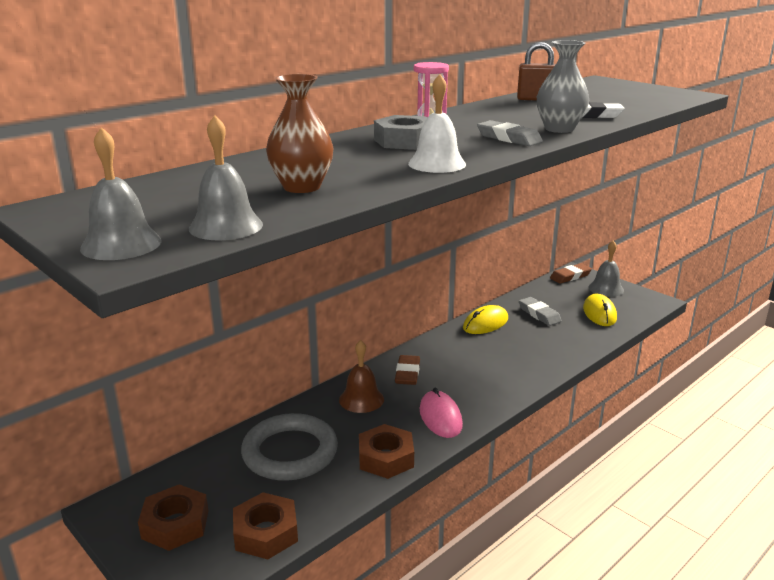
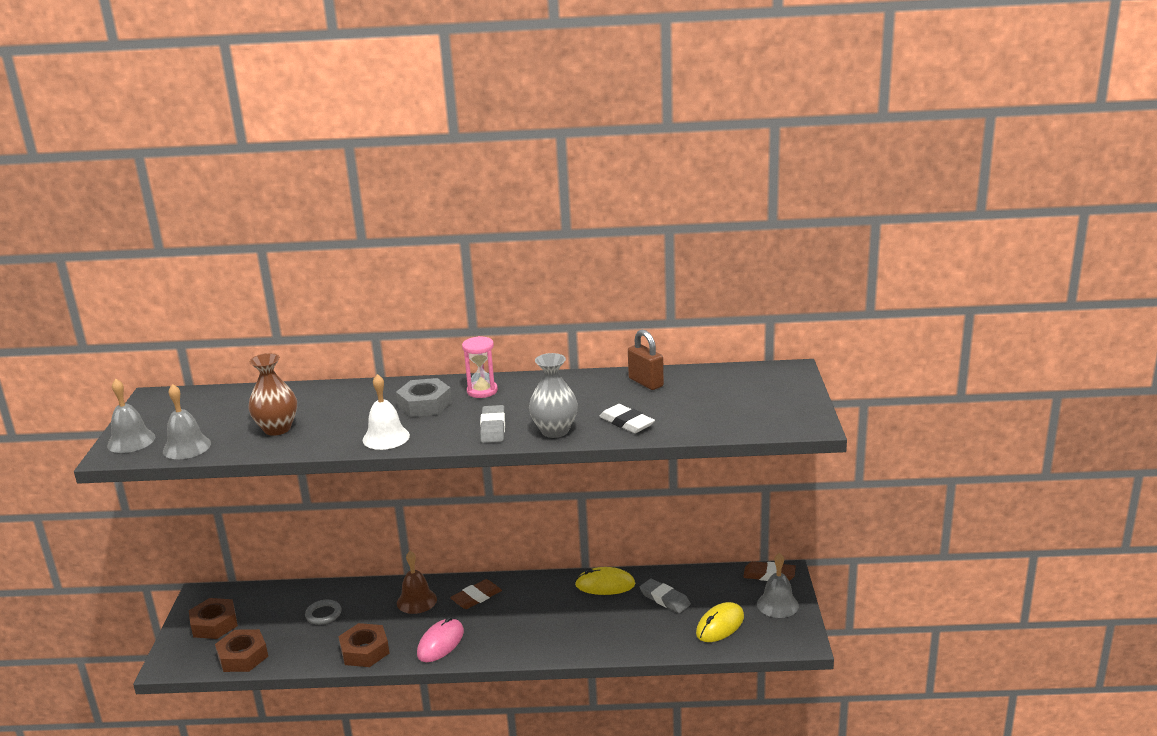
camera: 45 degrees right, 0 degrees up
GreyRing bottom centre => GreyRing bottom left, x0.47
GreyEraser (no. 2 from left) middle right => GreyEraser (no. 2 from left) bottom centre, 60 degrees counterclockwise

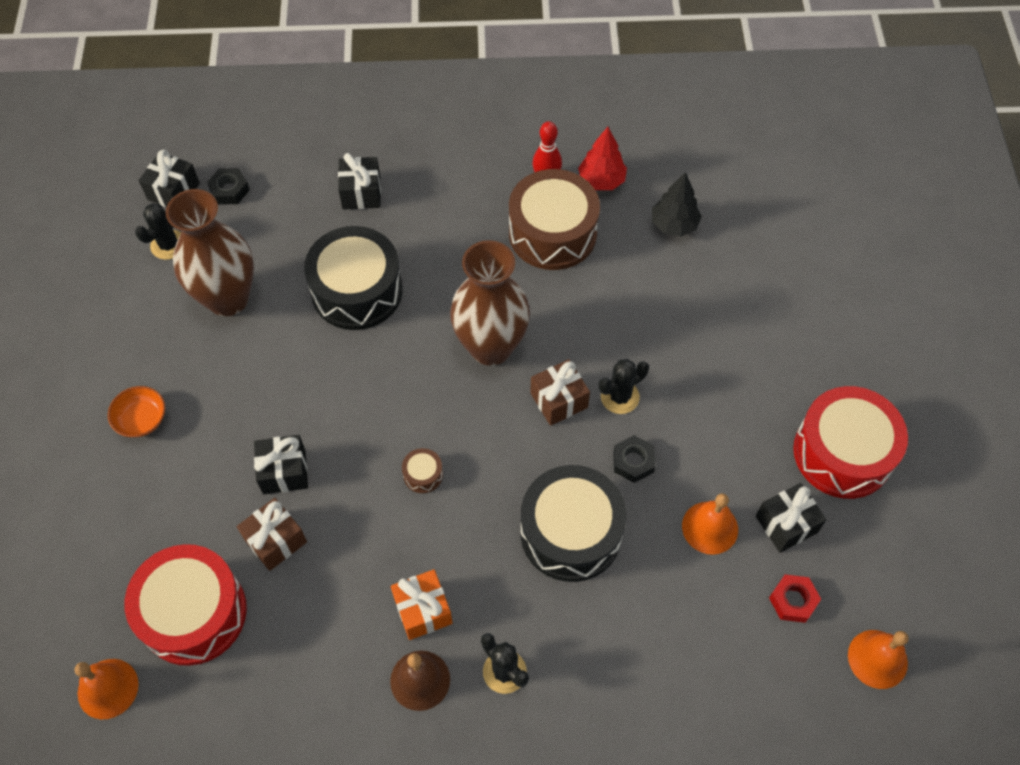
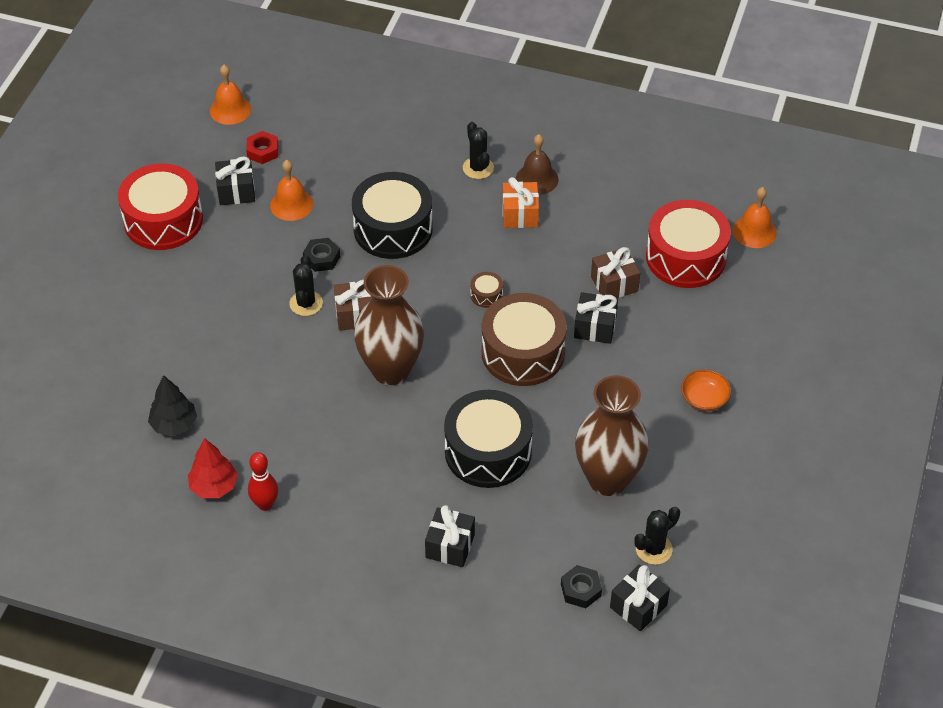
camera: 160 degrees left, 10 degrees down
BlackCactus (no. 3 from left in the first image) centre => BlackCactus (no. 1 from left) middle left, 75 degrees counterclockwise
BrownDrum (no. 2 from left) top centre => BrownDrum (no. 2 from left) centre, shifted

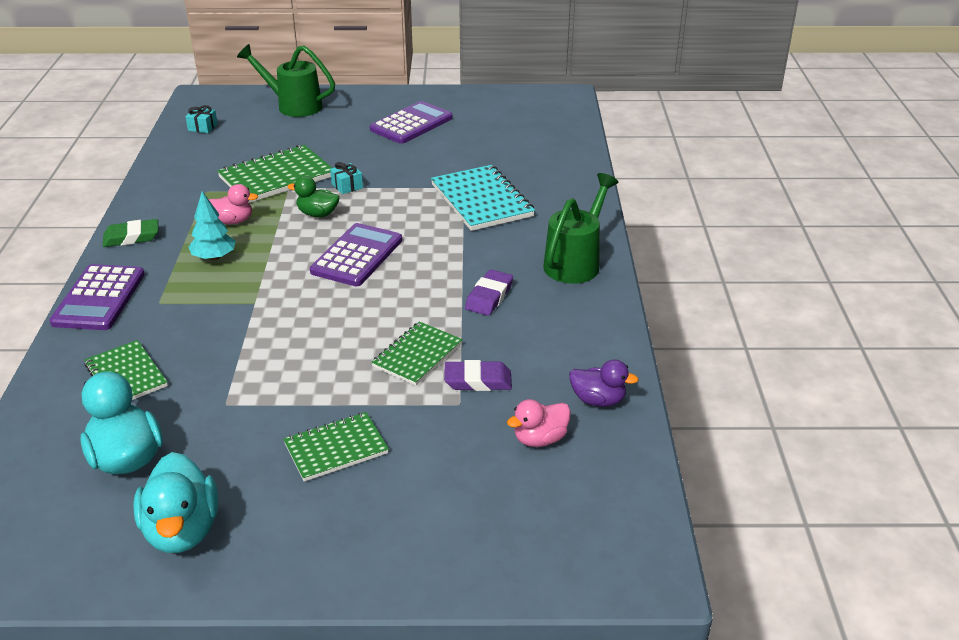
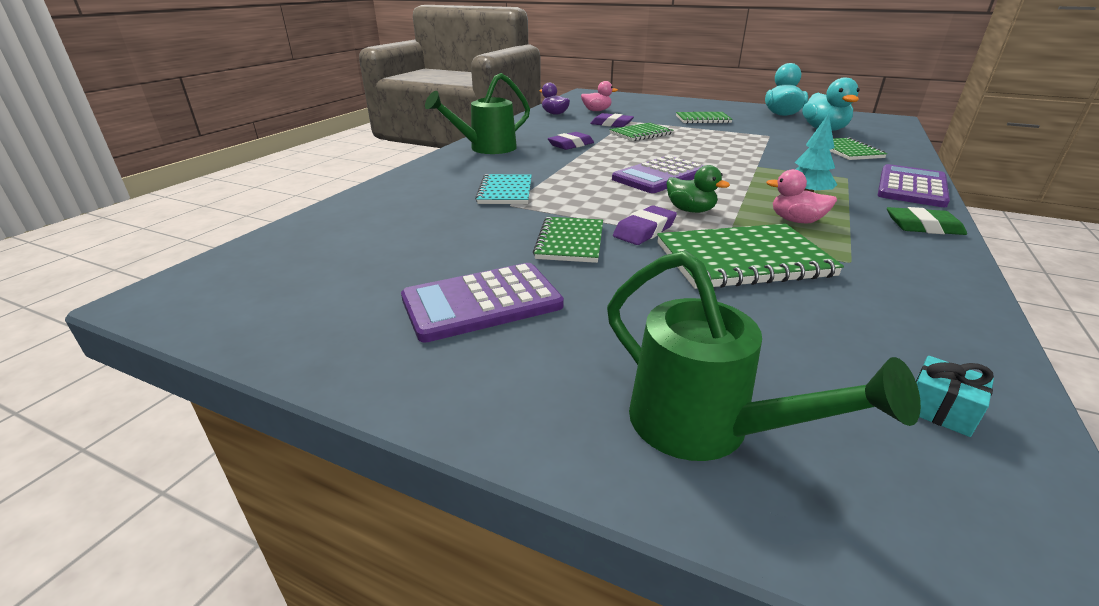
camera: 155 degrees left, 5 degrees down
TurquoiseNotebook top centre, x0.64
nothing => GreenNotebook (no. 1 from left) centre
TurquoiseGift (no. 2 from left) top centre => PurpleEraser (no. 3 from left) centre

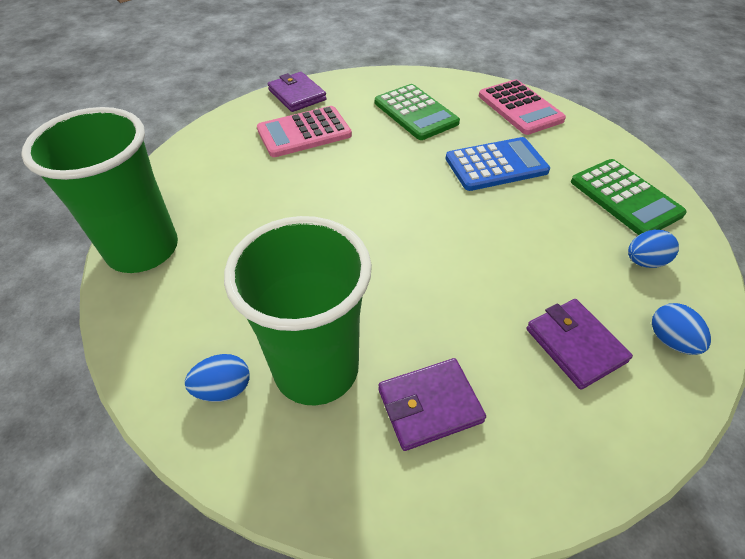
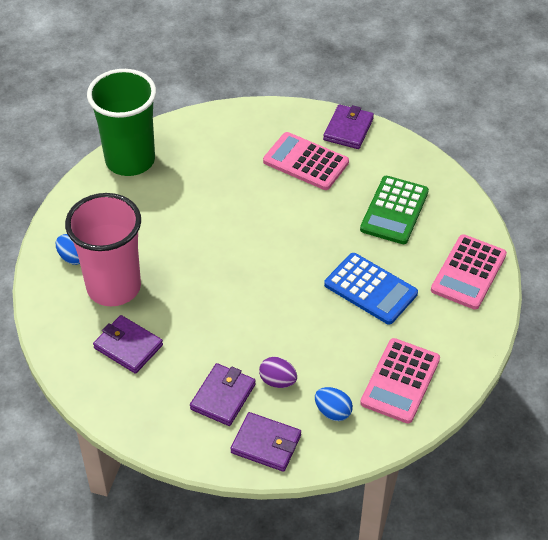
camera: 55 degrees right, 0 degrees up
GreenCup (no. 2 from left) centre => PinkCup middle left
BlueEgg (no. 3 from left) middle right => PurpleWallet (no. 3 from left) bottom centre
nothing => PurpleEgg bottom centre
GreenCalculator (no. 2 from left) middle right => PinkCalculator (no. 2 from left) bottom right

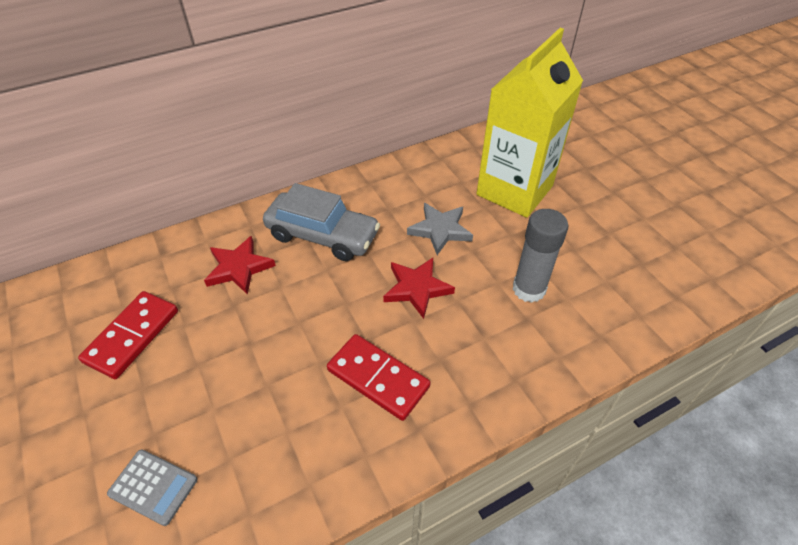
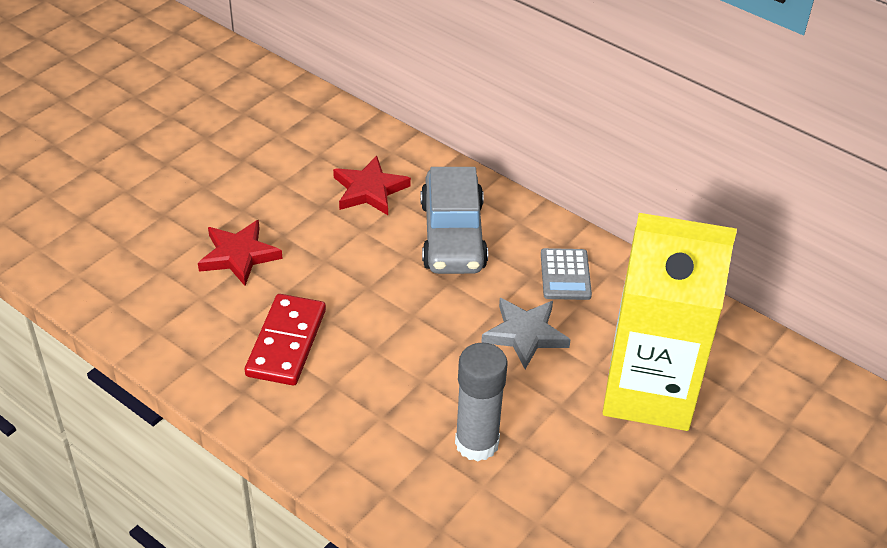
camera: 65 degrees right, 5 degrees down
RedStar (no. 2 from left in the first image) centre => RedStar (no. 1 from left) middle left, shifted
GreyCalculator bottom left => GreyCalculator centre, shifted
RedDomino (no. 1 from left) middle left => nothing

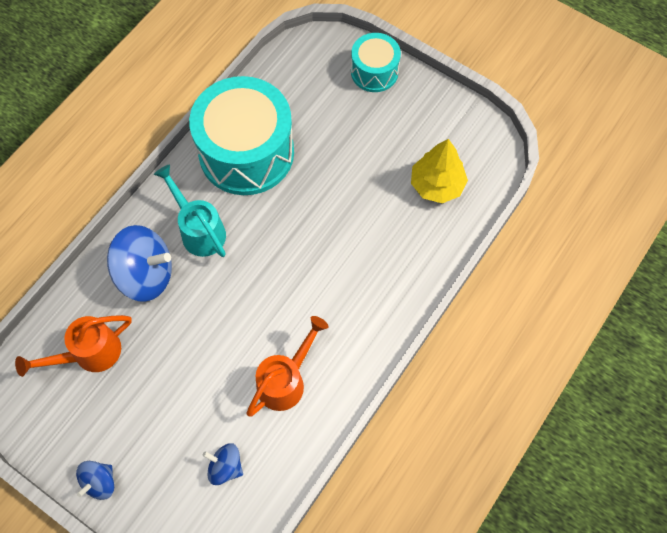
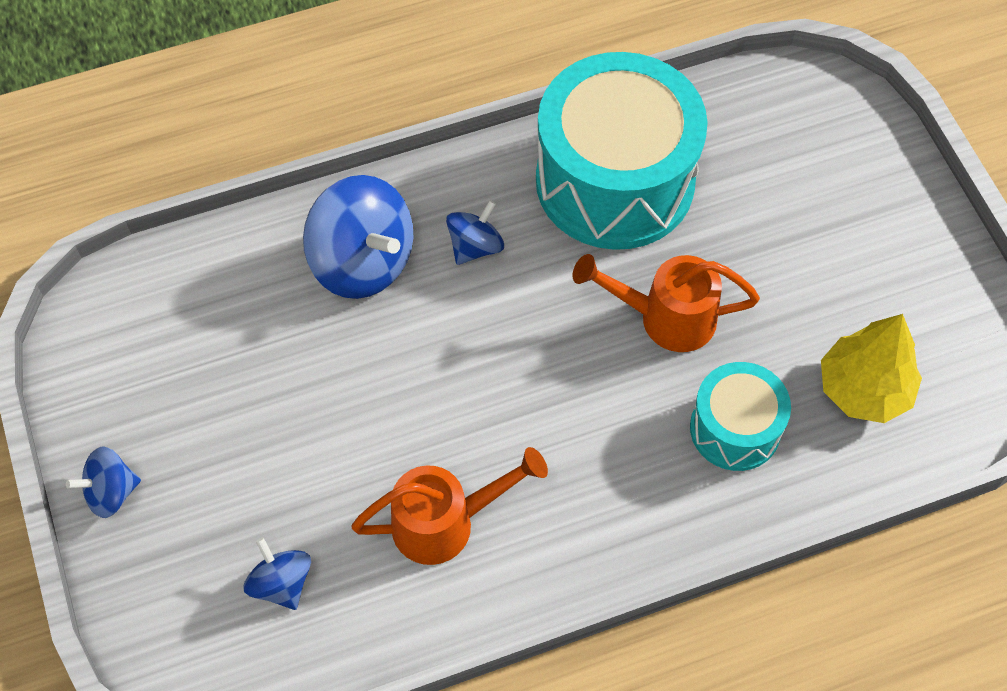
camera: 35 degrees right, 5 degrees down
TurquoiseWateringCan middle left => BlueSpinningTop (no. 4 from left) centre
OrangeWateringCan (no. 1 from left in the first image) middle left => OrangeWateringCan (no. 2 from left) centre, shifted
TurquoiseDrum (no. 2 from left) top centre => TurquoiseDrum (no. 2 from left) middle right, shifted

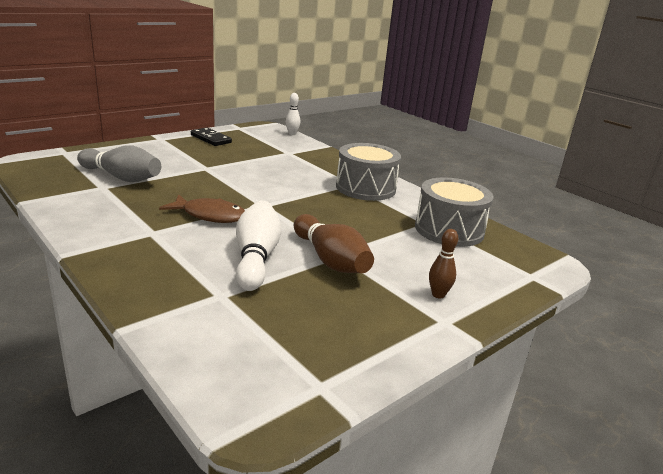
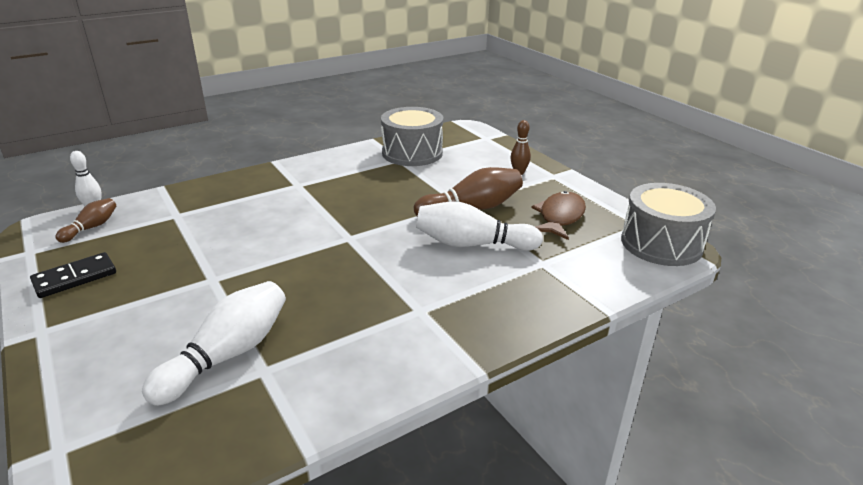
camera: 80 degrees left, 5 degrees up
nothing => BrownBowlingPin (no. 1 from left) middle left
GreyBowlingPin middle left => WhiteBowlingPin (no. 2 from left) bottom left
BrownFish middle left => BrownFish centre, shifted
GreyDrum (no. 1 from left in the first image) centre => GreyDrum (no. 2 from left) middle right, shifted

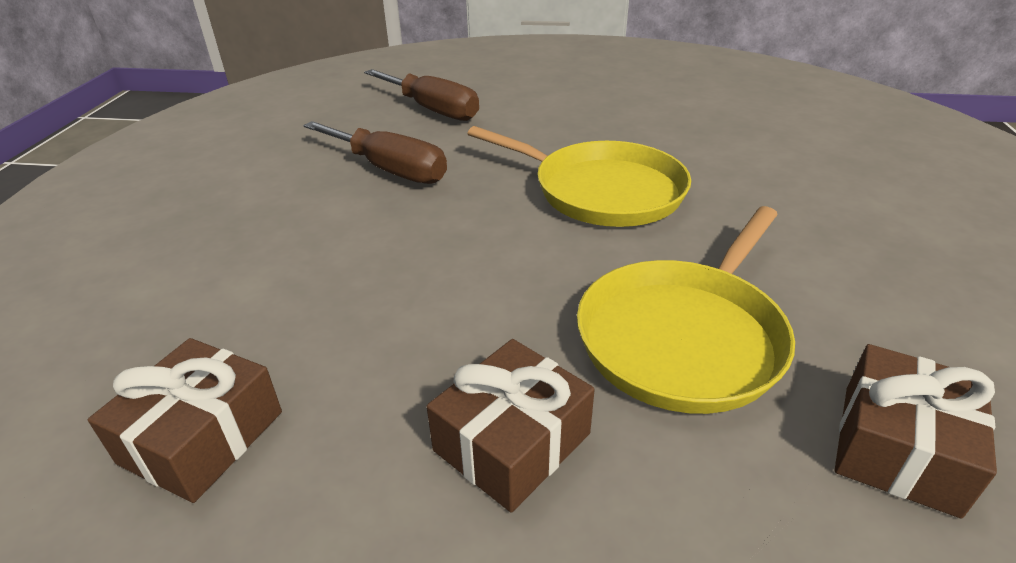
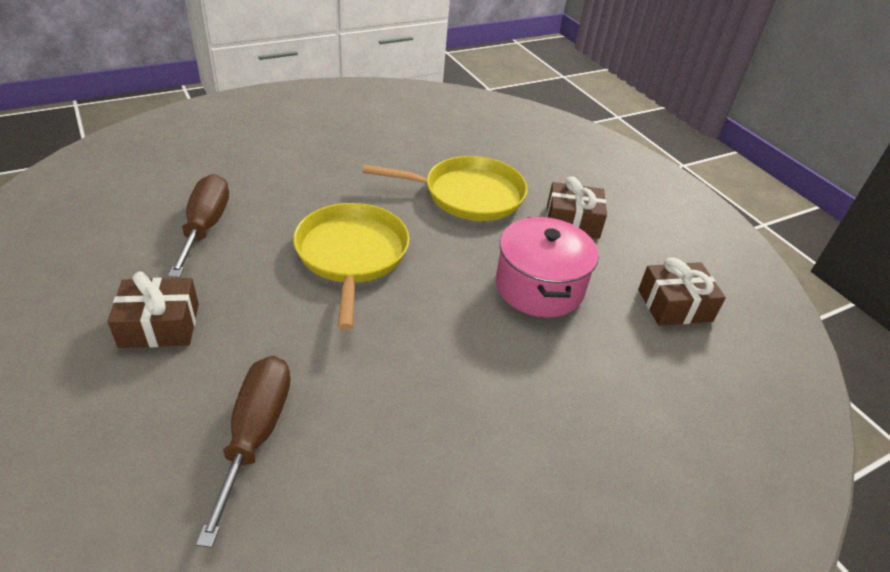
camera: 130 degrees left, 5 degrees up
BrownGift (no. 3 from left in the first image) bottom right => BrownGift (no. 1 from left) middle left, shifted
BrownScrewdriver (no. 1 from left) top centre => BrownScrewdriver (no. 1 from left) middle left, shifted
nothing => PinkPot centre

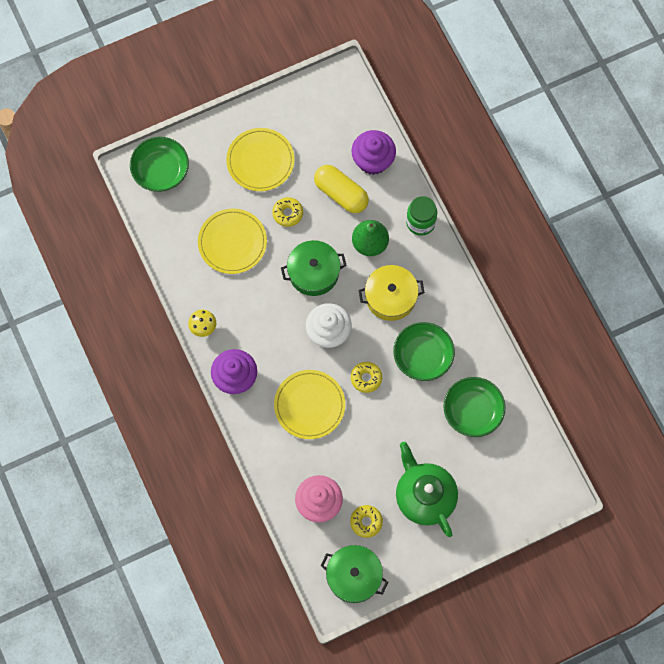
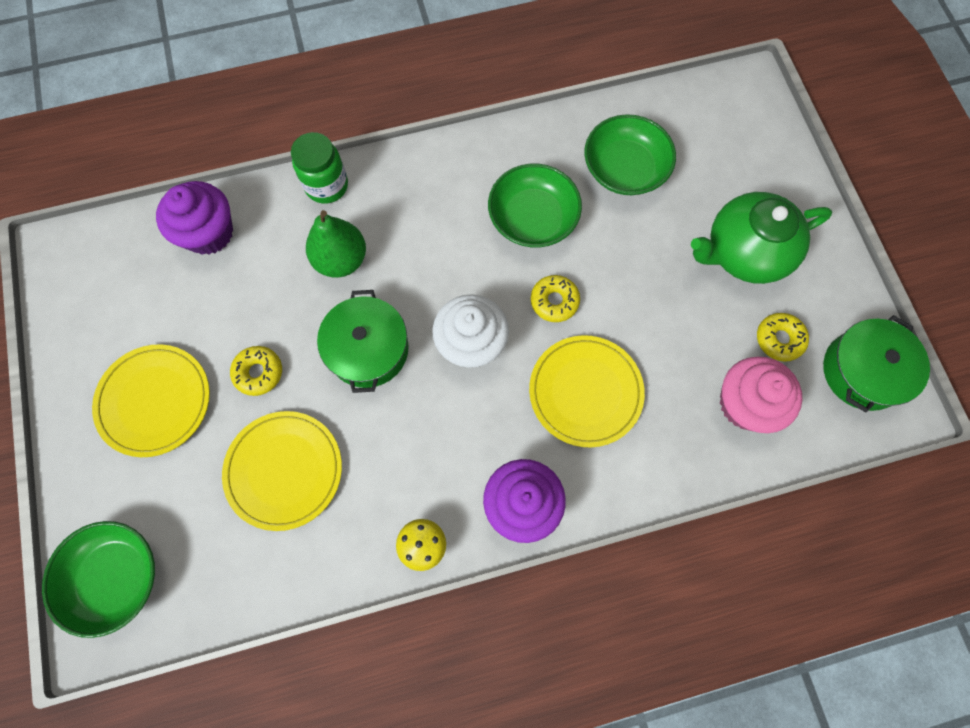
camera: 80 degrees left, 0 degrees up
YellowCapsule top centre => nothing
YellowPot centre => nothing

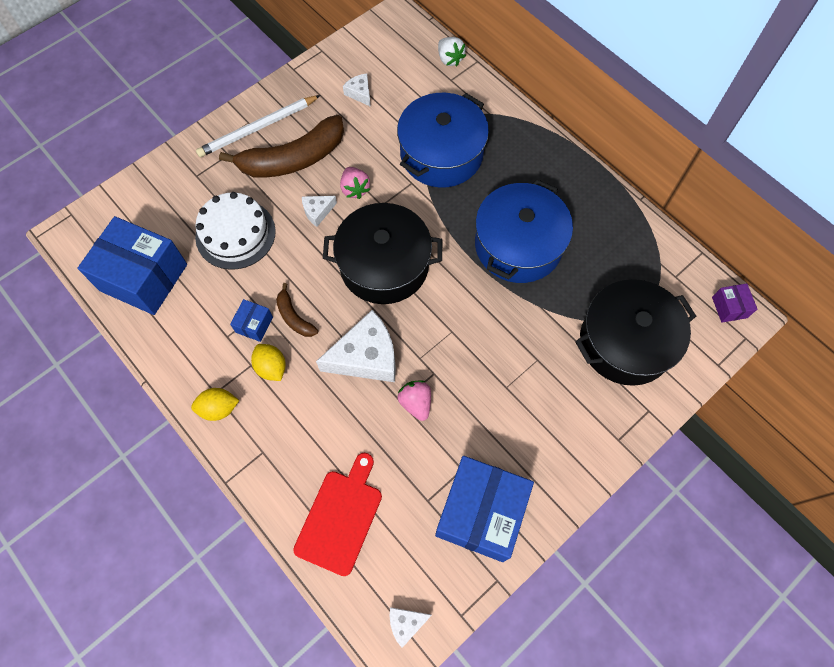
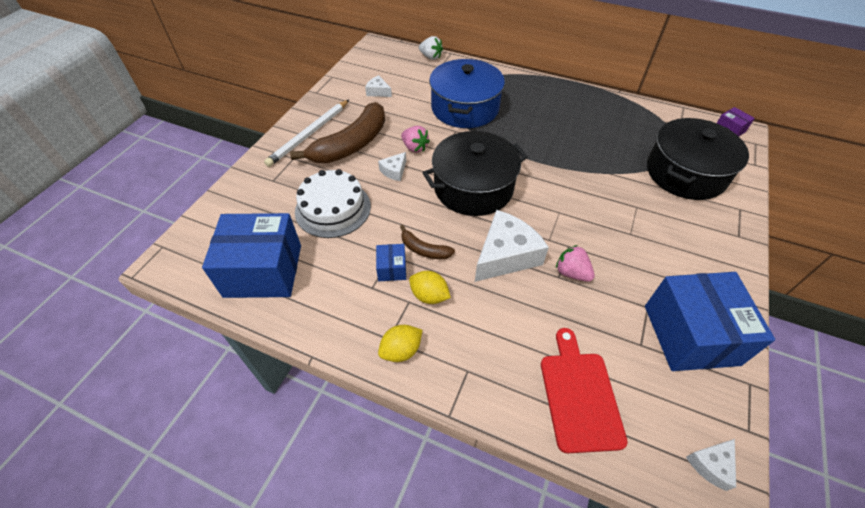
camera: 25 degrees left, 15 degrees down
BluePot (no. 2 from left) centre => nothing

